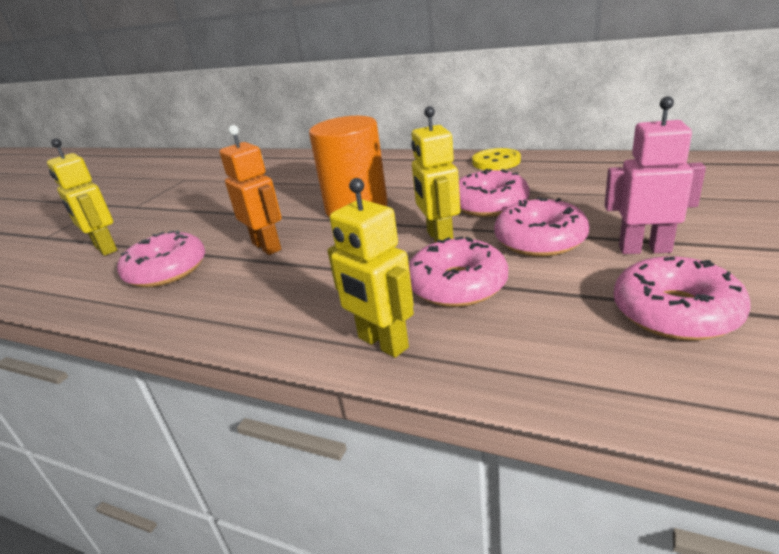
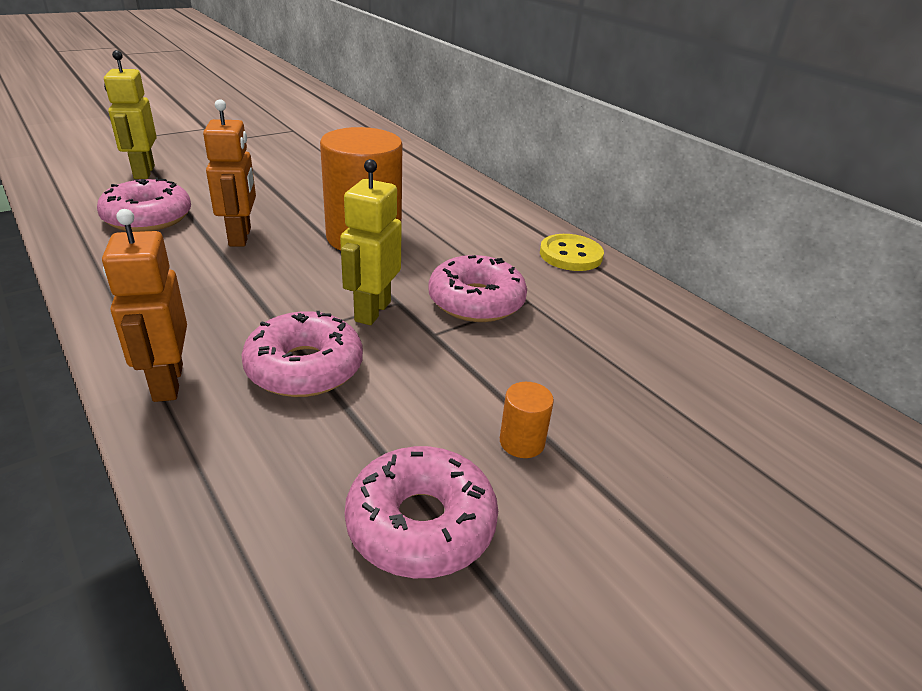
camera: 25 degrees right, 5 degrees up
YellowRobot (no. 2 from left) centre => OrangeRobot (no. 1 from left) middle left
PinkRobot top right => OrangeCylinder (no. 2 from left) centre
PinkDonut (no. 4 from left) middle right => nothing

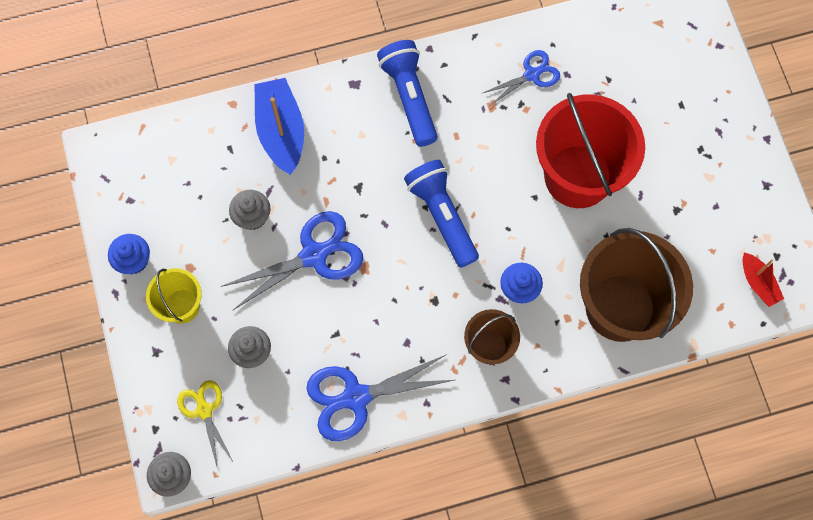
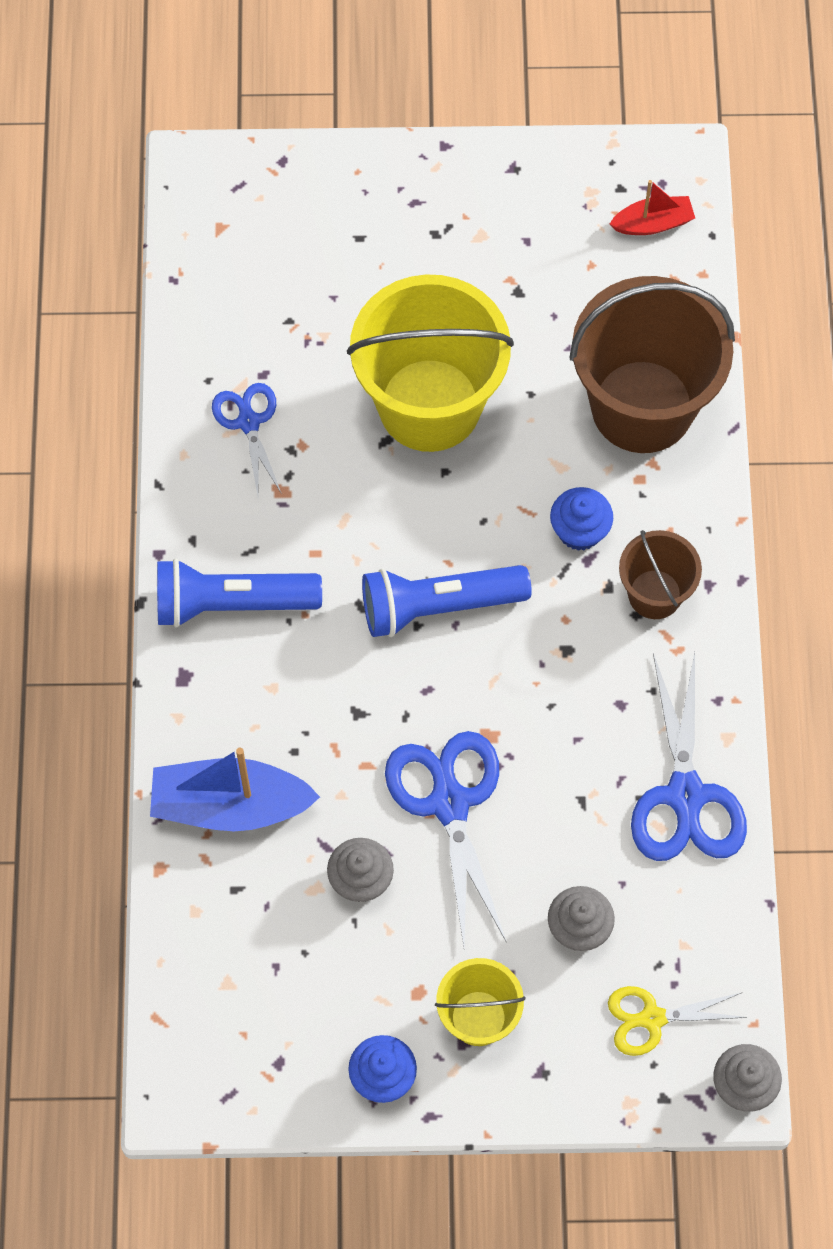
camera: 75 degrees left, 5 degrees down
RedBucket top right => YellowBucket (no. 1 from left) top centre

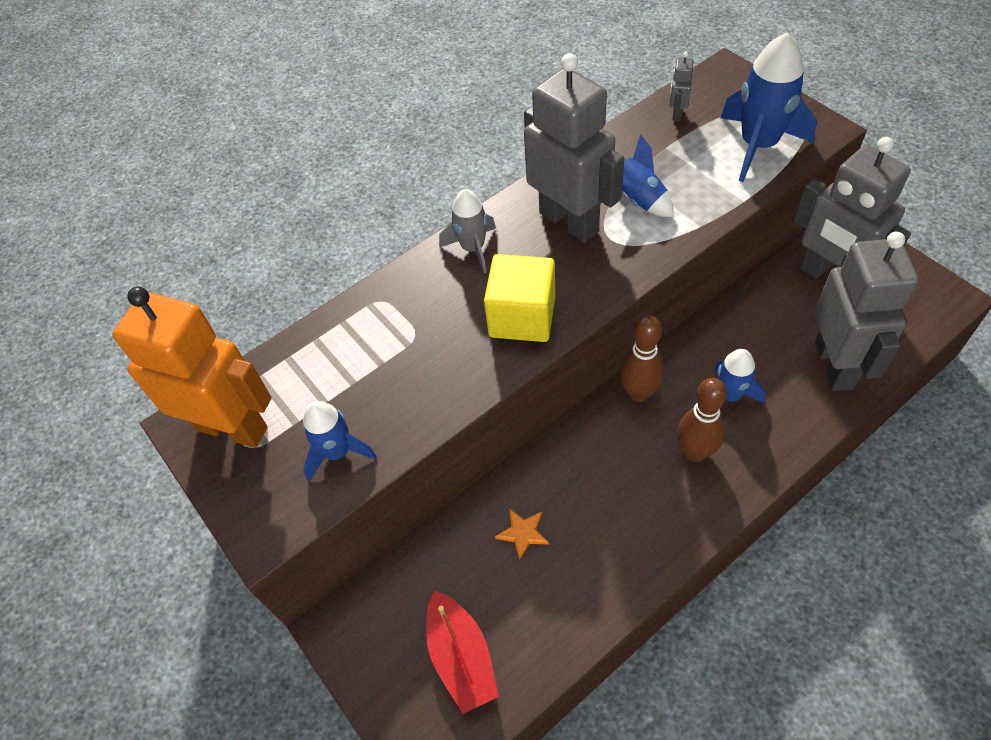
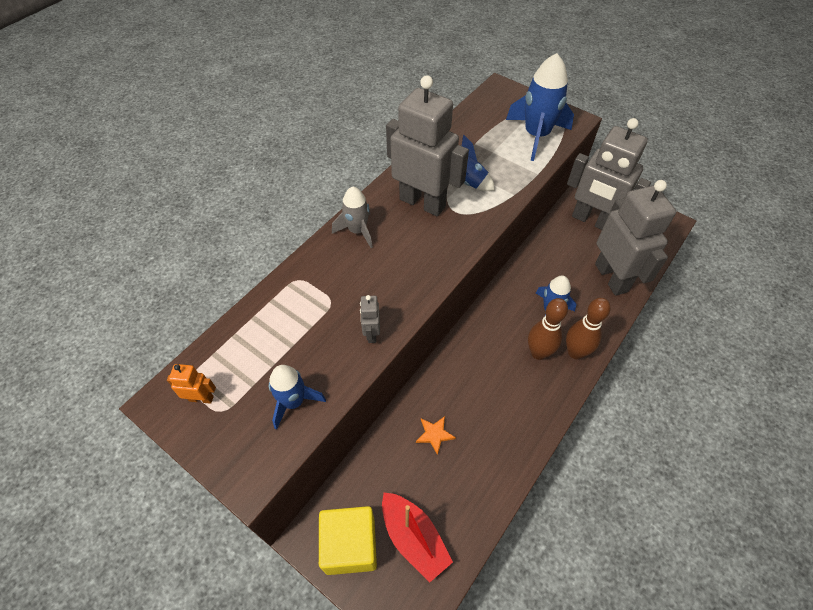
camera: 20 degrees left, 0 degrees up
OrangeRobot middle left, x0.40
YellowCube centre => YellowCube bottom centre, shifted
GreyRobot (no. 2 from left in the first image) top right => GreyRobot (no. 1 from left) centre, shifted
BrownBowlingPin (no. 1 from left in the first image) centre => BrownBowlingPin (no. 2 from left) middle right, shifted

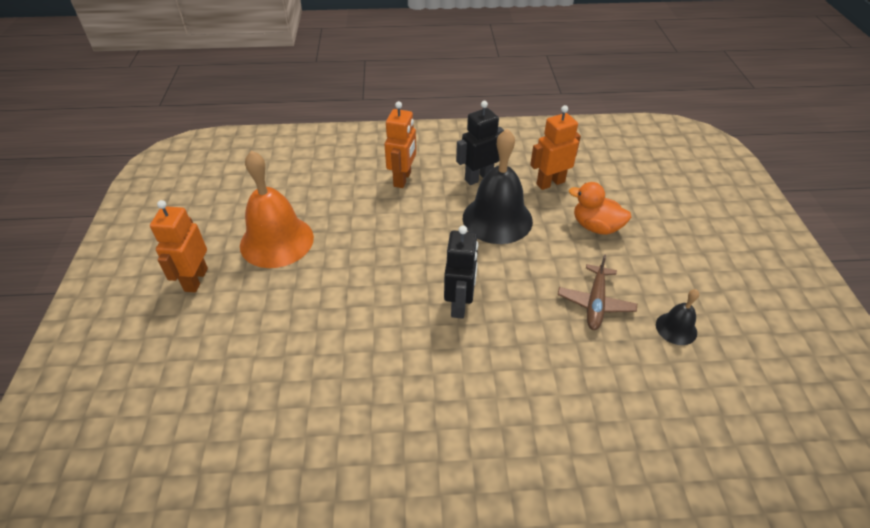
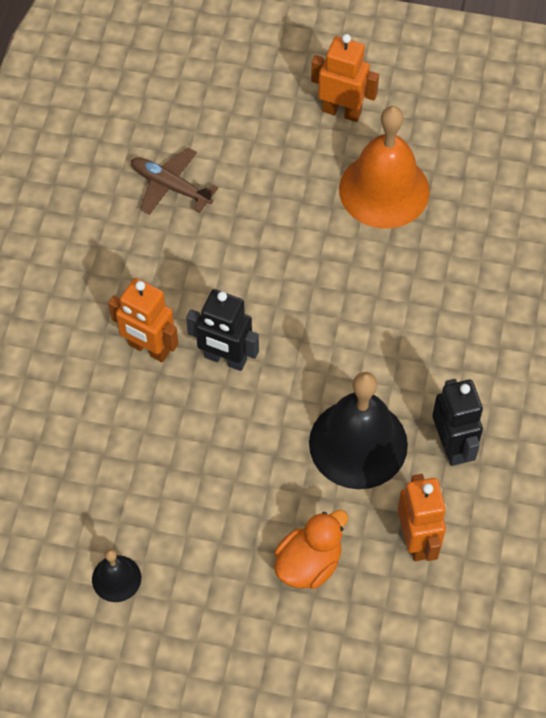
camera: 105 degrees right, 15 degrees up
OrangeRobot (no. 2 from left in the first image) top centre => OrangeRobot (no. 1 from left) middle left, shifted
BrownPlane middle right => BrownPlane top left, shifted

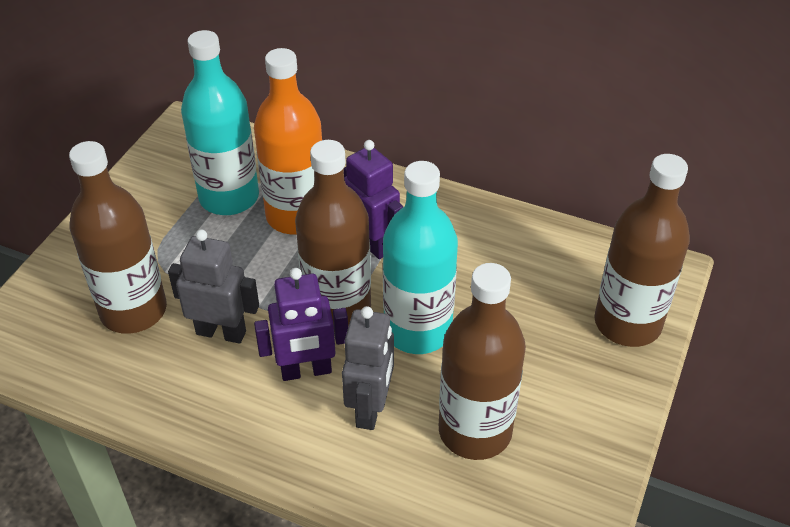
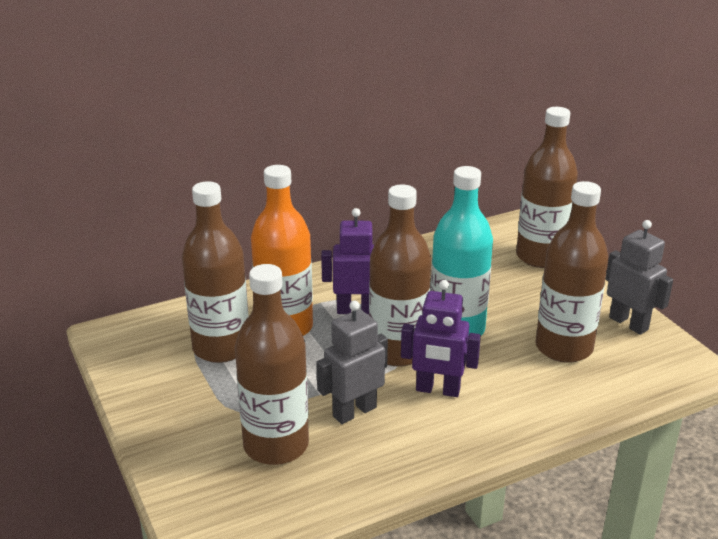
camera: 50 degrees left, 15 degrees down
TurquoiseBottle (no. 1 from left) top left => BrownBottle (no. 1 from left) middle left
PurpleRobot (no. 1 from left in the first image) centre => PurpleRobot (no. 2 from left) centre, 75 degrees clockwise
GreyRobot (no. 2 from left) bottom centre => GreyRobot (no. 2 from left) middle right, shifted

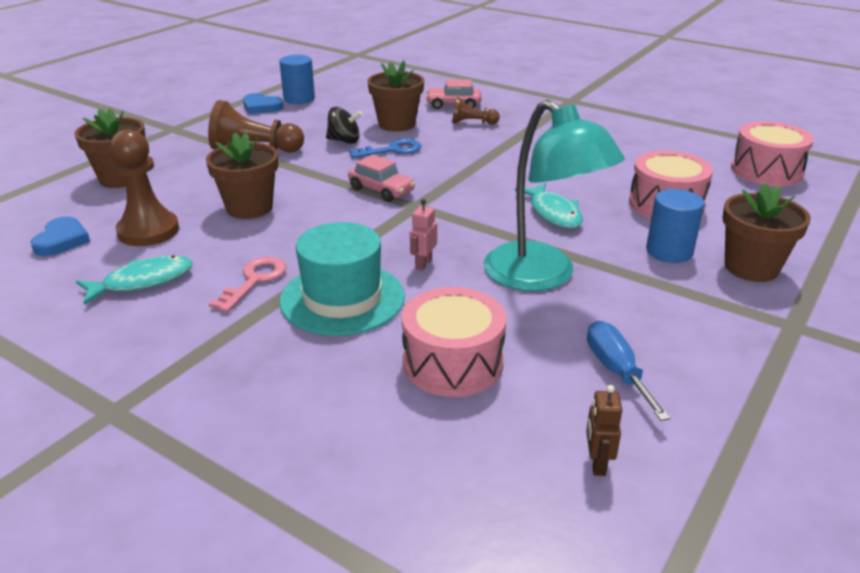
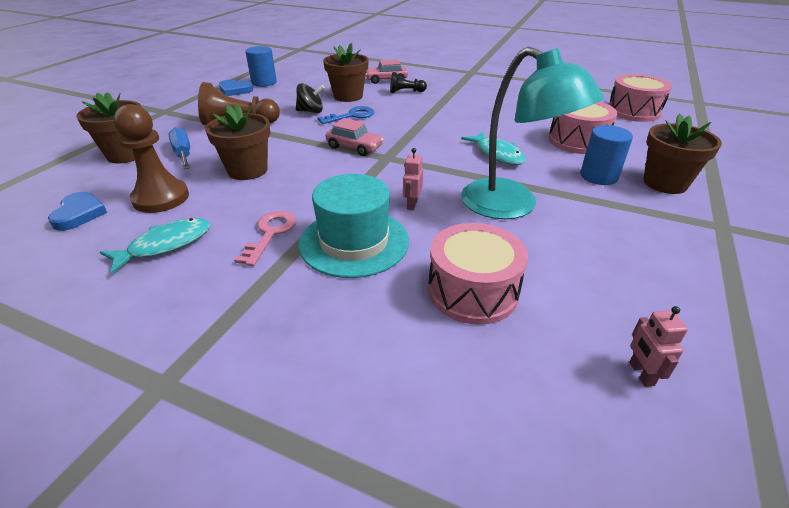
camera: 10 degrees left, 5 degrees up
BlueScrewdriver middle right => BlueScrewdriver top left, shifted
BrownPawn (no. 3 from left) top centre => BlackPawn top centre
BrownRobot bottom right => PinkRobot (no. 2 from left) bottom right

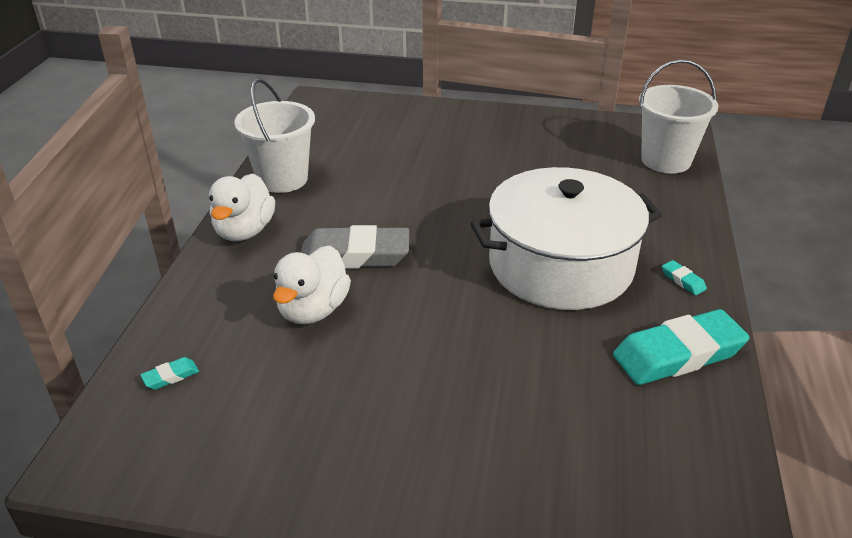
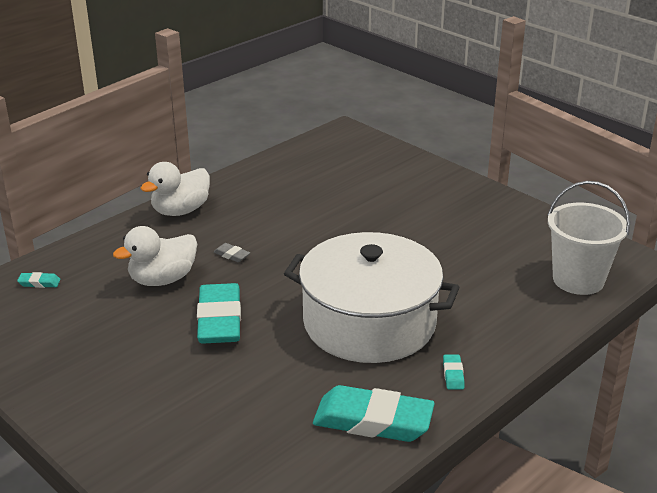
camera: 35 degrees right, 5 degrees down
nothing => TurquoiseEraser (no. 2 from left) centre
GreyEraser centre, x0.41
WhiteBucket (no. 1 from left) top left => nothing

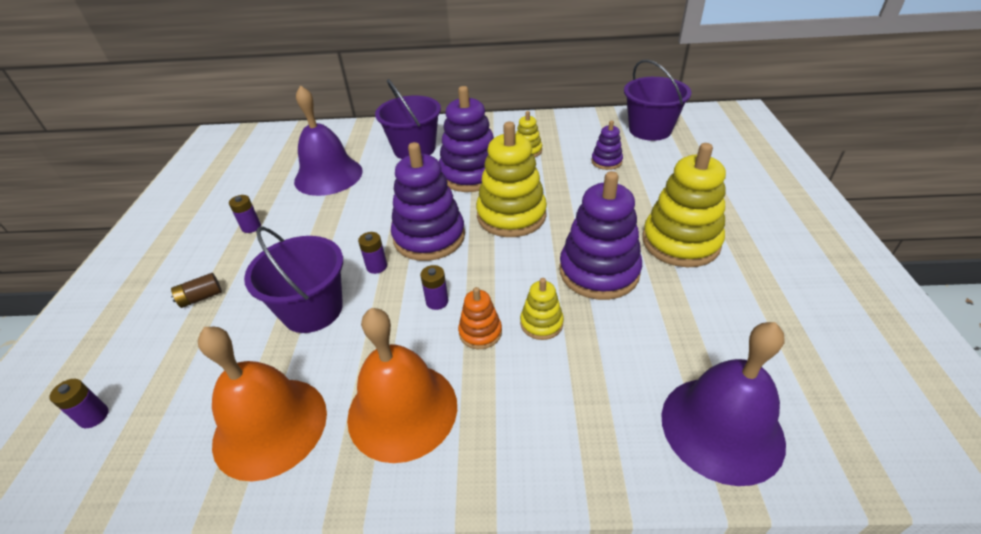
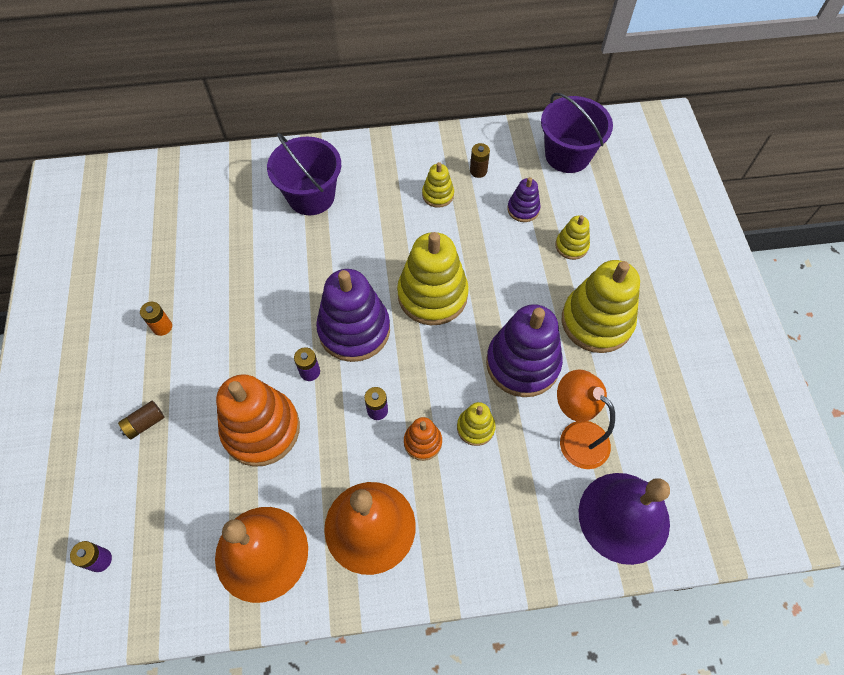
camera: 10 degrees left, 20 degrees up
PurpleBattery (no. 2 from left) middle left => OrangeBattery middle left
PurpleBucket (no. 1 from left) middle left => OrangeStackingToy (no. 1 from left) middle left
nothing => BrownBattery (no. 2 from left) top centre
nothing => YellowStackingToy (no. 4 from left) middle right
nothing => OrangeLamp middle right
PurpleBell (no. 1 from left) top centre => nothing
PurpleStackingToy (no. 2 from left) top centre => nothing

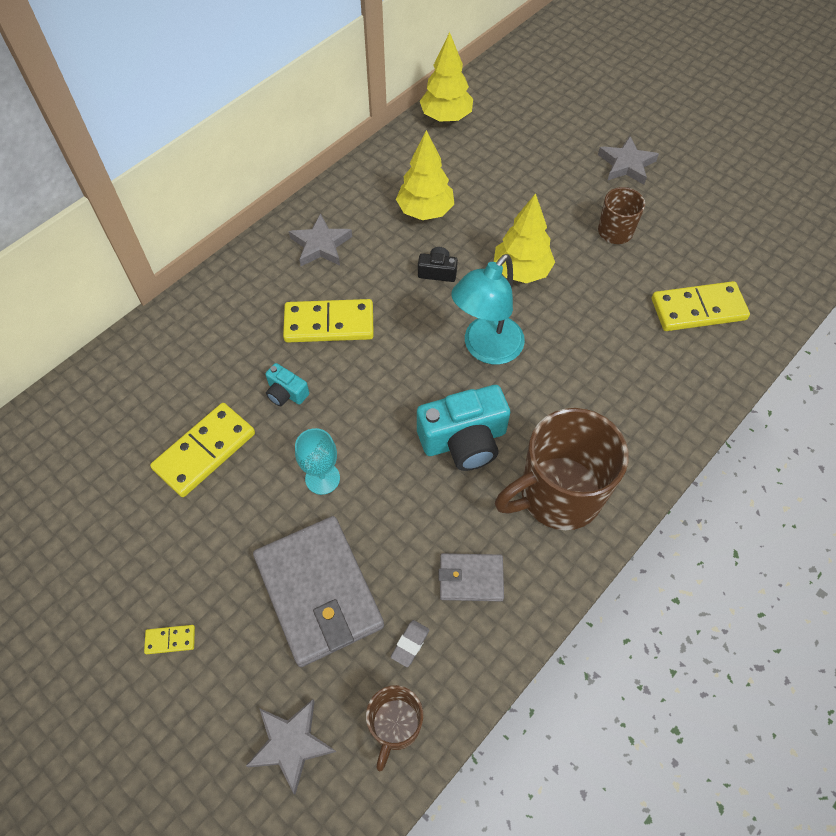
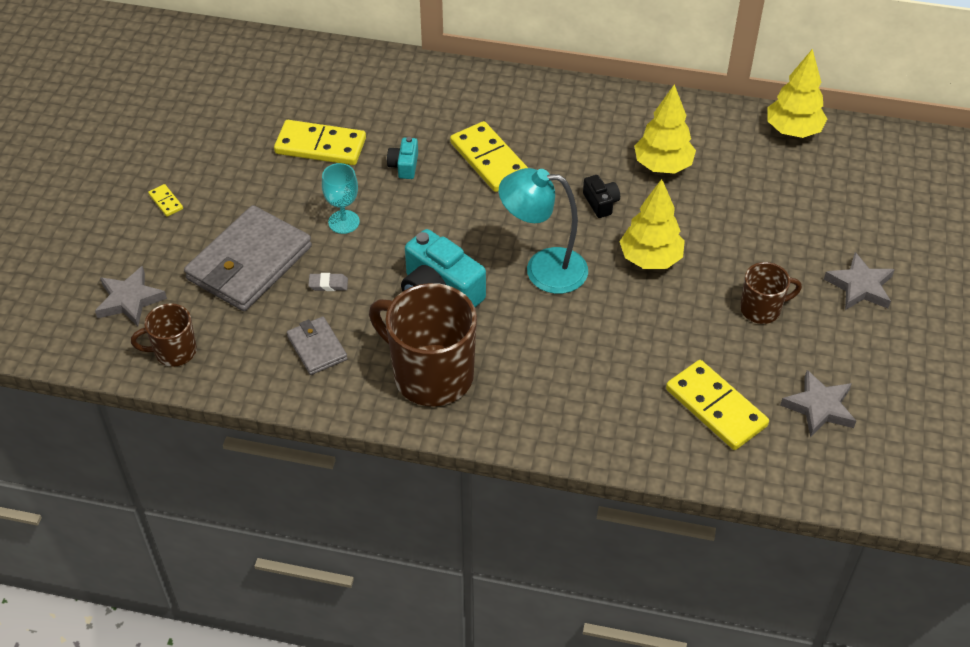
camera: 60 degrees right, 10 degrees down
GreyEraser bottom centre => GreyEraser centre, shifted
GreyStar (no. 2 from left) top centre => GreyStar (no. 2 from left) middle right, shifted

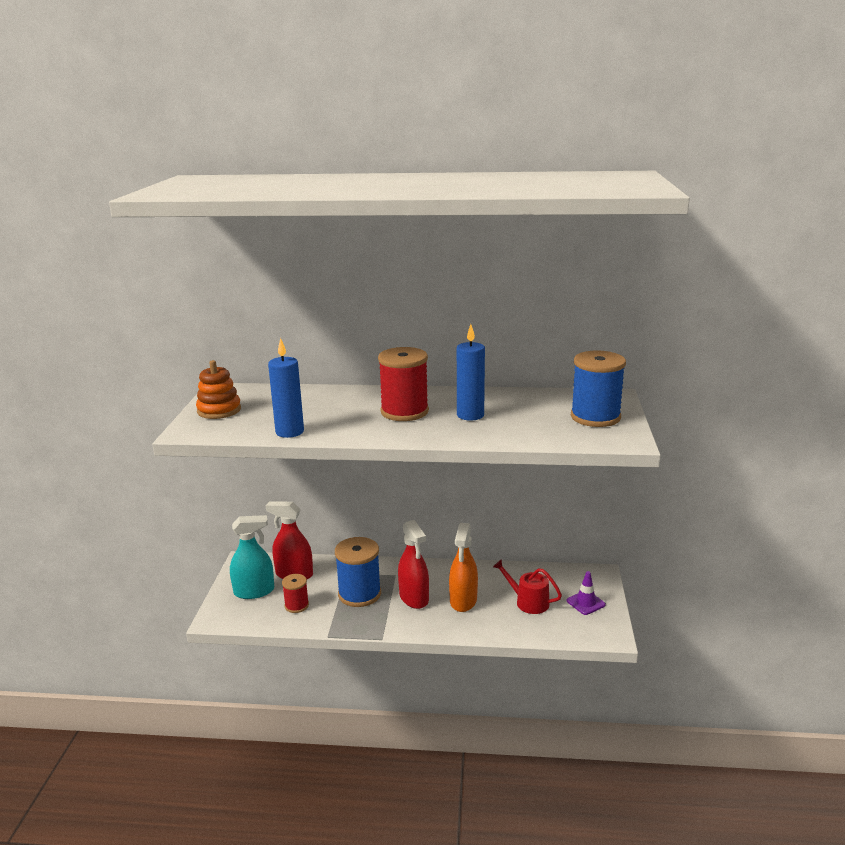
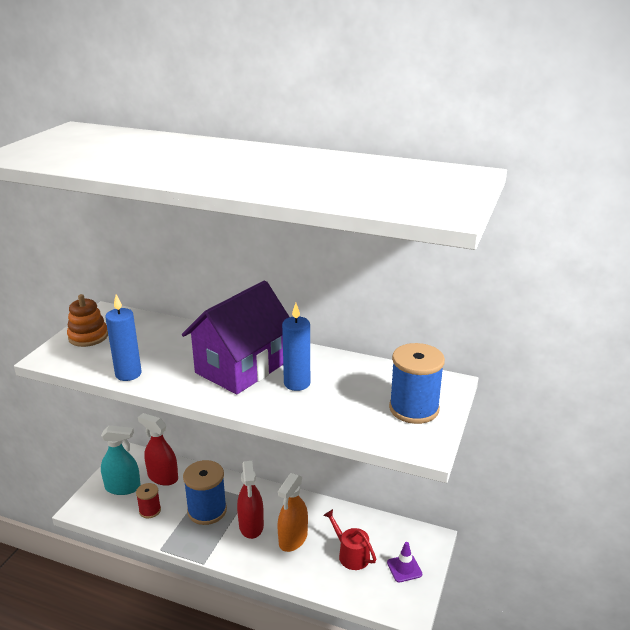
camera: 15 degrees right, 5 degrees up
RedSpool (no. 2 from left) centre => PurpleHouse centre

